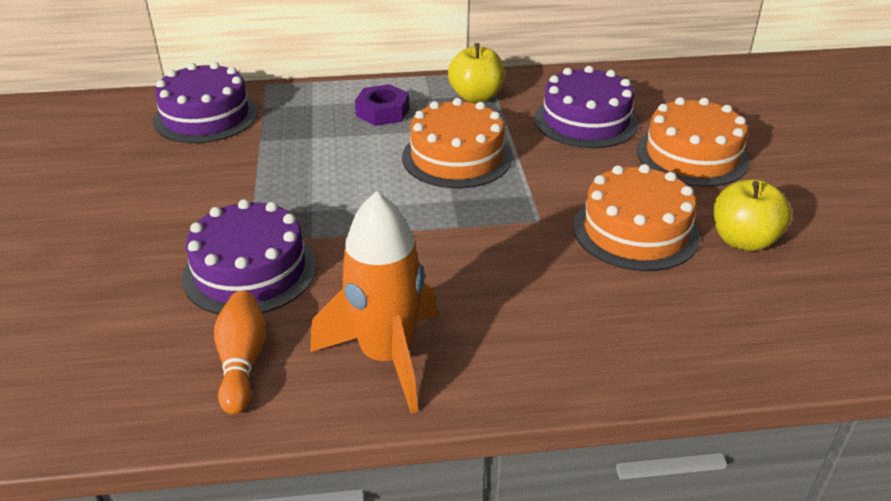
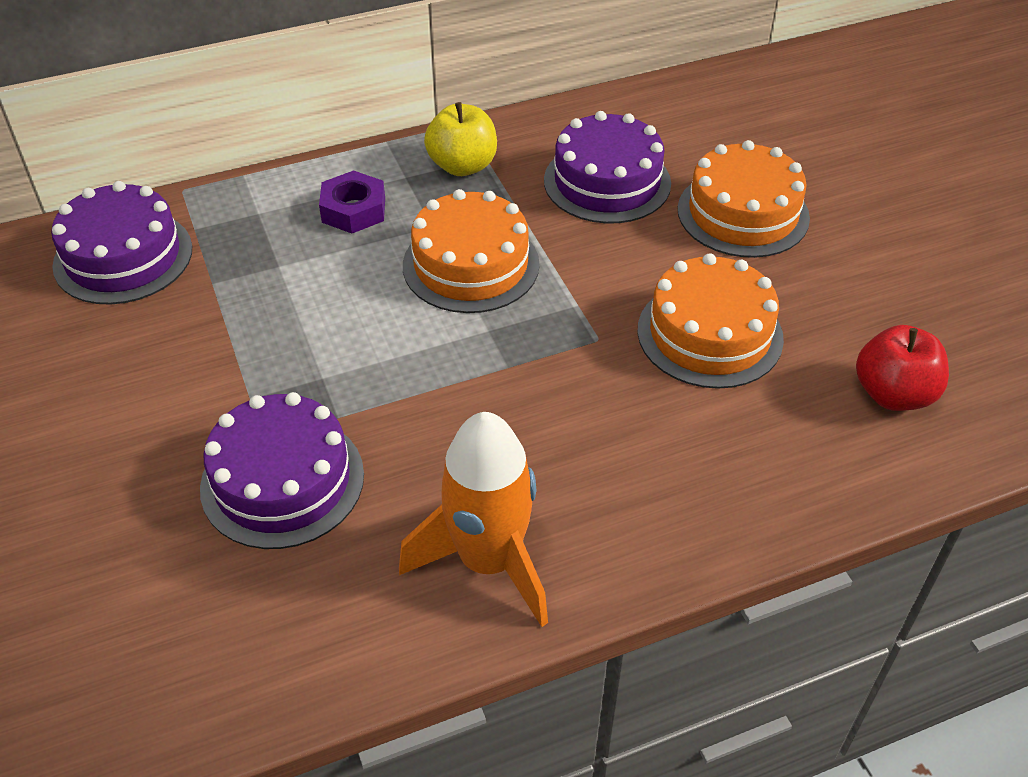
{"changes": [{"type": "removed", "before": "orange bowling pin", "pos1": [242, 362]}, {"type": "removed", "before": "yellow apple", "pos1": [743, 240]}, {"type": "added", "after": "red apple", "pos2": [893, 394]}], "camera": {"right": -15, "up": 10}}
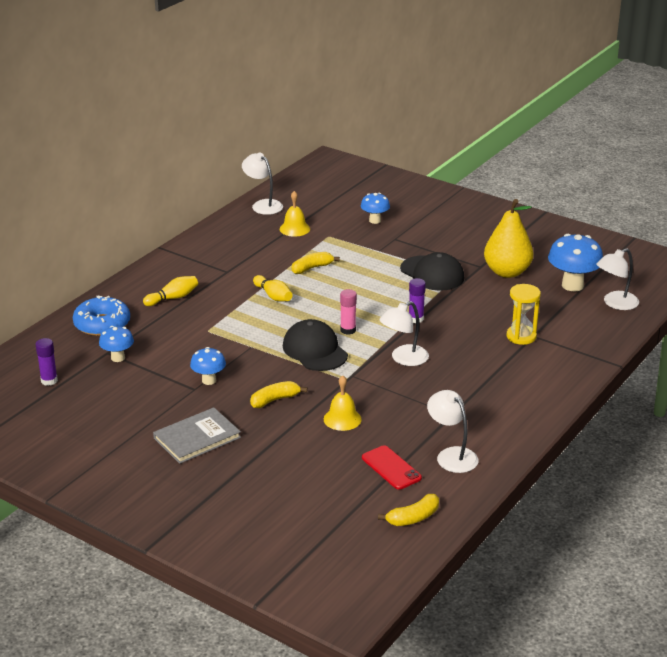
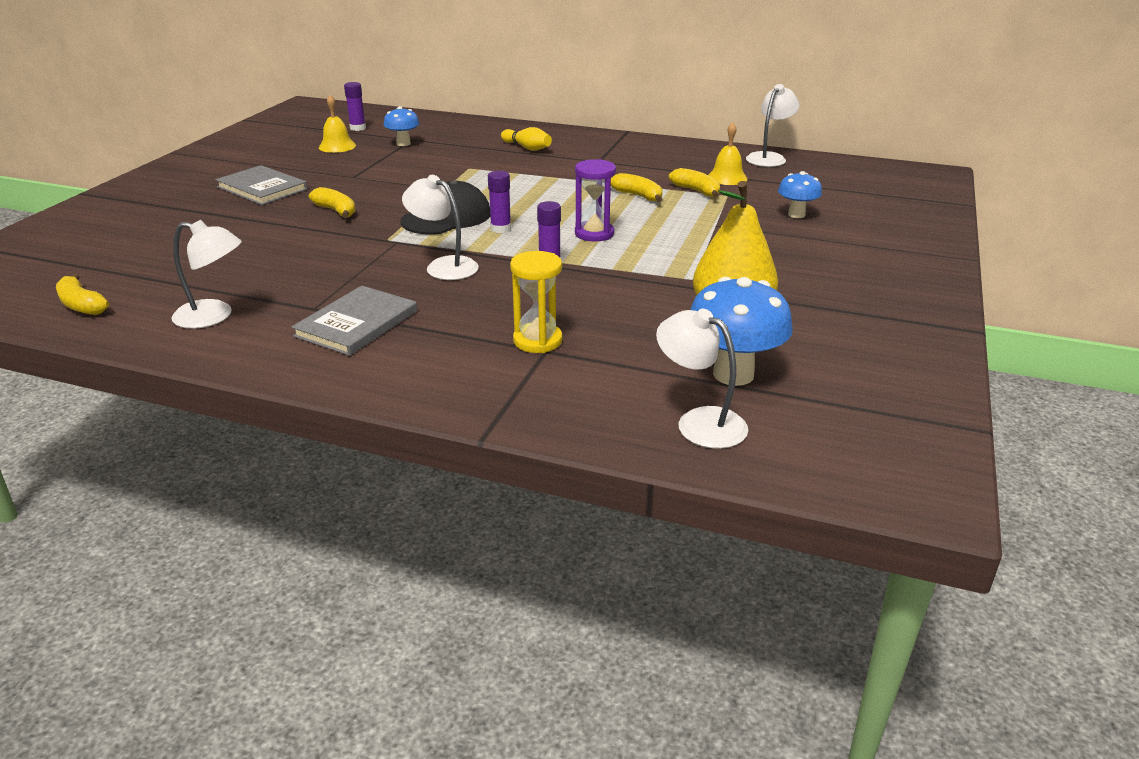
{"changes": [{"type": "removed", "before": "blue donut", "pos1": [102, 324]}, {"type": "removed", "before": "blue mushroom", "pos1": [209, 380]}, {"type": "removed", "before": "yellow bowling pin", "pos1": [273, 296]}, {"type": "removed", "before": "red phone", "pos1": [391, 468]}, {"type": "removed", "before": "black cap", "pos1": [432, 273]}, {"type": "added", "after": "grey book", "pos2": [357, 324]}, {"type": "added", "after": "purple hourglass", "pos2": [594, 234]}, {"type": "added", "after": "yellow banana", "pos2": [696, 191]}, {"type": "moved", "before": "yellow bell", "pos1": [342, 419], "pos2": [337, 146]}, {"type": "recoloured", "before": "pink glue stick", "after": "purple glue stick", "pos1": [348, 330], "pos2": [501, 229]}, {"type": "turned", "before": "white lamp", "pos1": [451, 455], "pos2": [214, 316], "turn": 60}], "camera": {"right": 75, "up": 0}}
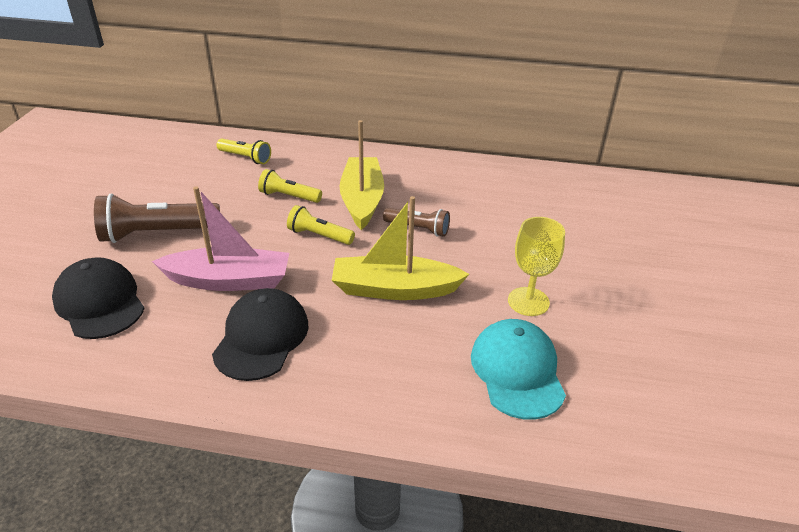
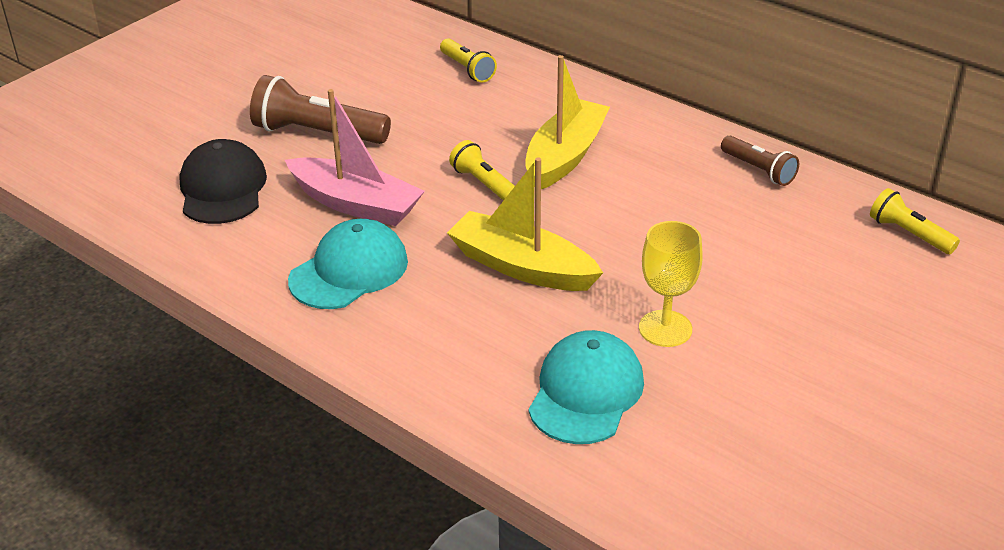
{"changes": [{"type": "moved", "before": "yellow flashlight", "pos1": [289, 196], "pos2": [909, 234]}, {"type": "moved", "before": "brown flashlight", "pos1": [418, 229], "pos2": [758, 170]}, {"type": "recoloured", "before": "black cap", "after": "turquoise cap", "pos1": [261, 337], "pos2": [349, 271]}], "camera": {"right": 30, "up": 0}}
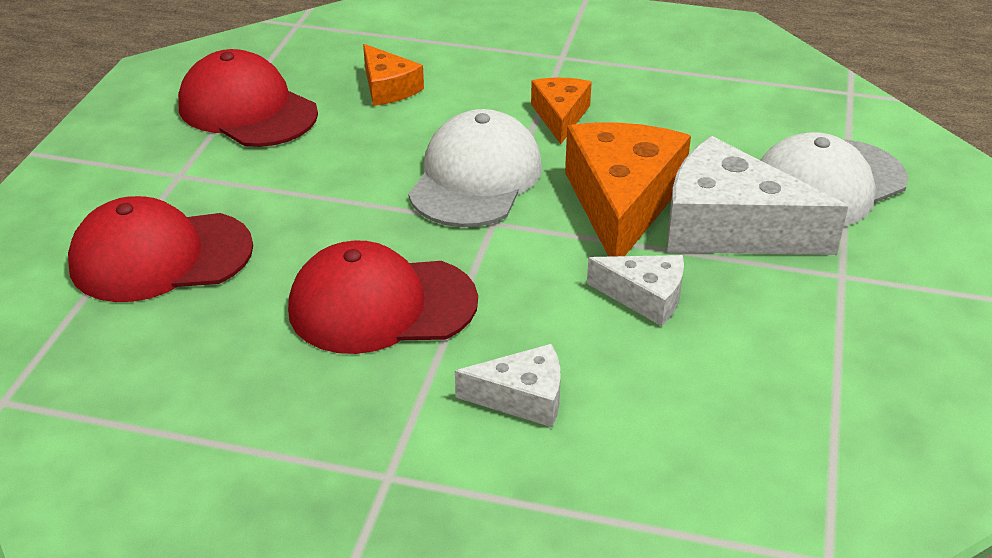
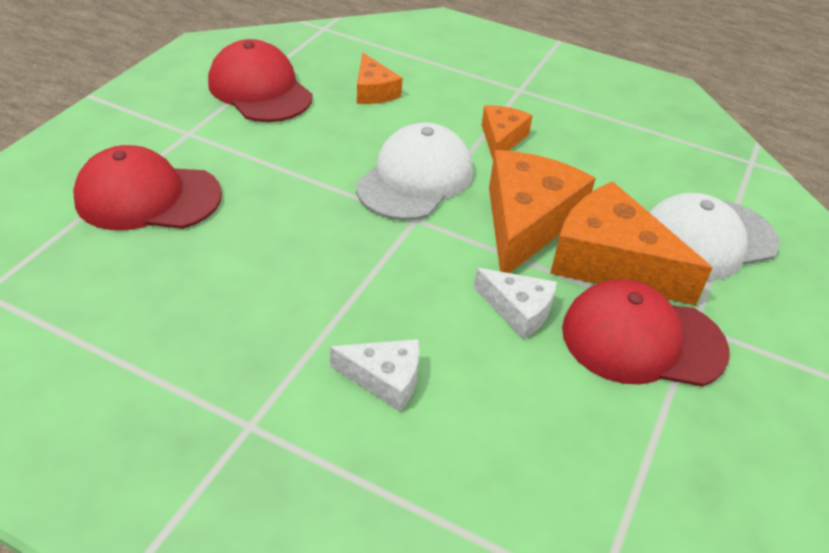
{"changes": [{"type": "moved", "before": "red cap", "pos1": [381, 305], "pos2": [642, 340]}, {"type": "recoloured", "before": "white cheese", "after": "orange cheese", "pos1": [730, 227], "pos2": [610, 262]}], "camera": {"right": 10, "up": 5}}
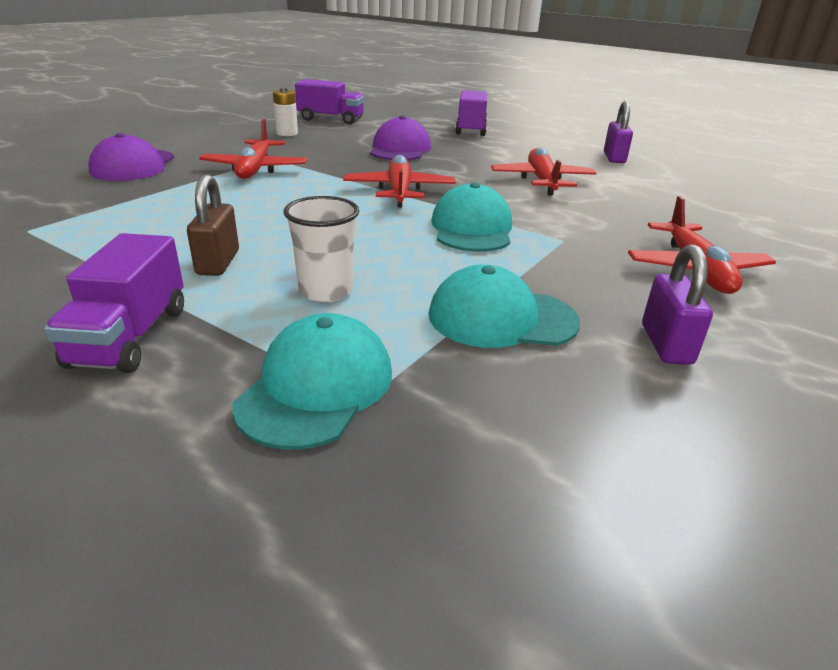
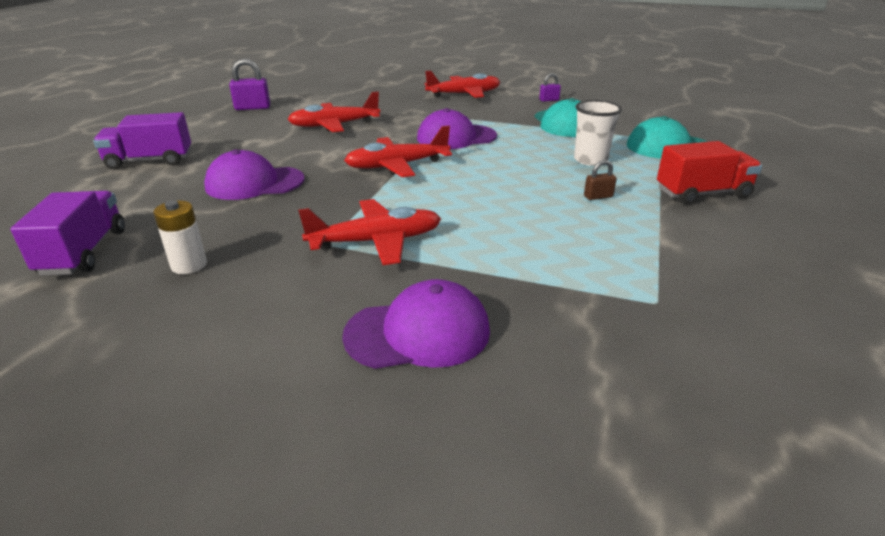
{"changes": [{"type": "recoloured", "before": "purple truck", "after": "red truck", "pos1": [130, 336], "pos2": [702, 193]}, {"type": "recoloured", "before": "turquoise cap", "after": "purple cap", "pos1": [472, 228], "pos2": [456, 137]}, {"type": "resized", "before": "brown padlock", "pos1": [218, 262], "pos2": [598, 197], "scale": 0.58}, {"type": "resized", "before": "purple padlock", "pos1": [666, 344], "pos2": [549, 100], "scale": 0.58}], "camera": {"right": -105, "up": 0}}
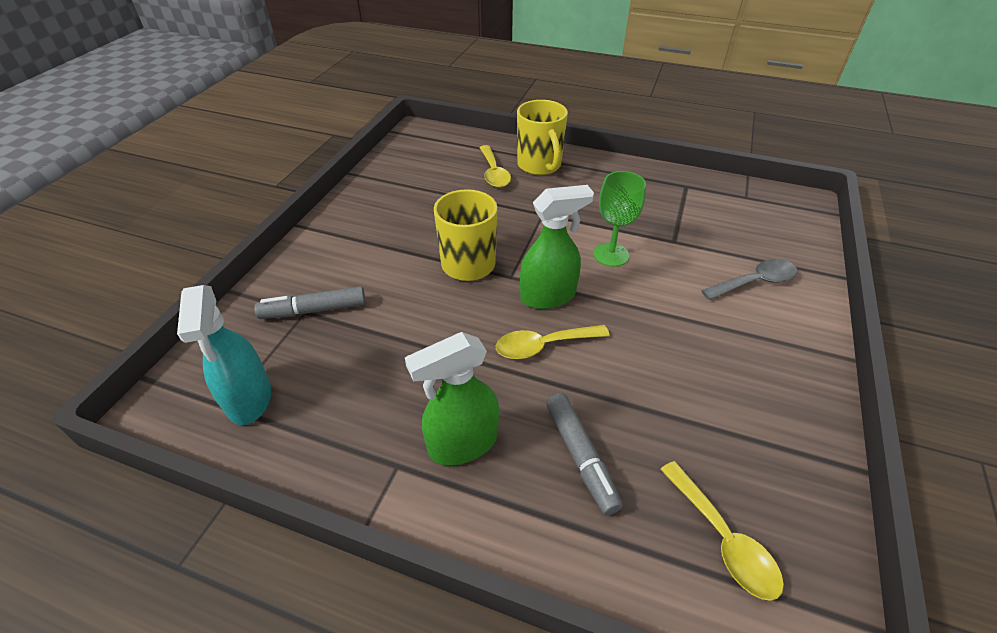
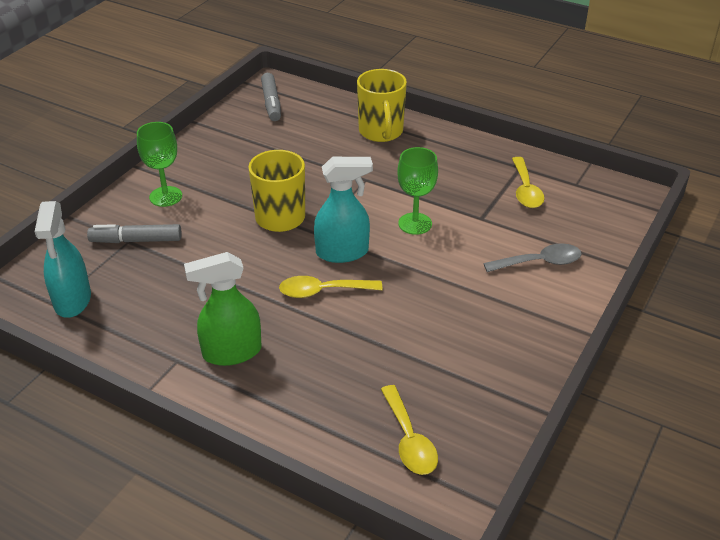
{"changes": [{"type": "added", "after": "green goblet", "pos2": [166, 196]}, {"type": "moved", "before": "yellow spoon", "pos1": [493, 173], "pos2": [525, 190]}, {"type": "moved", "before": "grey marker", "pos1": [580, 456], "pos2": [271, 103]}, {"type": "recoloured", "before": "green spray bottle", "after": "turquoise spray bottle", "pos1": [548, 296], "pos2": [342, 252]}], "camera": {"right": 10, "up": -5}}
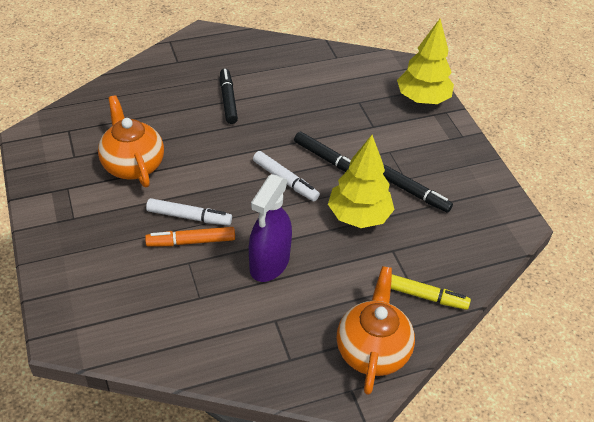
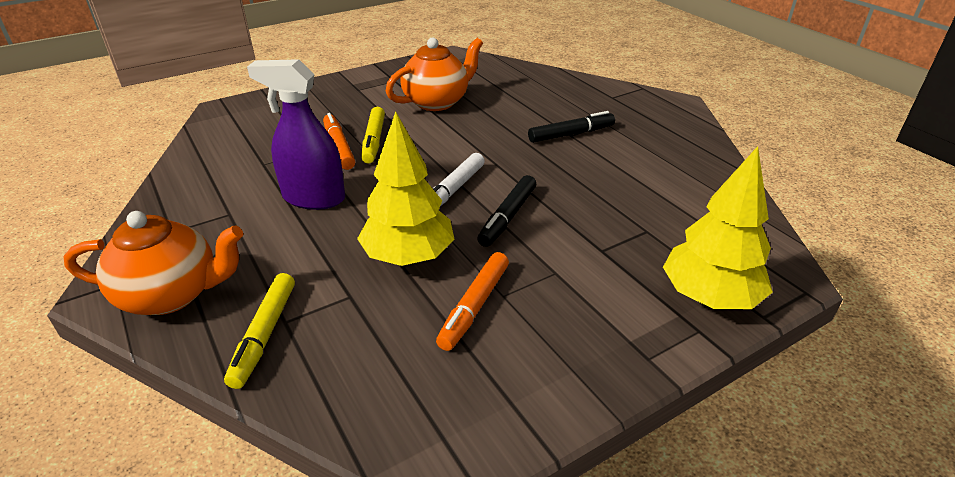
{"changes": [{"type": "recoloured", "before": "white marker", "after": "yellow marker", "pos1": [189, 217], "pos2": [374, 141]}, {"type": "recoloured", "before": "black marker", "after": "orange marker", "pos1": [413, 193], "pos2": [474, 306]}], "camera": {"right": 80, "up": -10}}
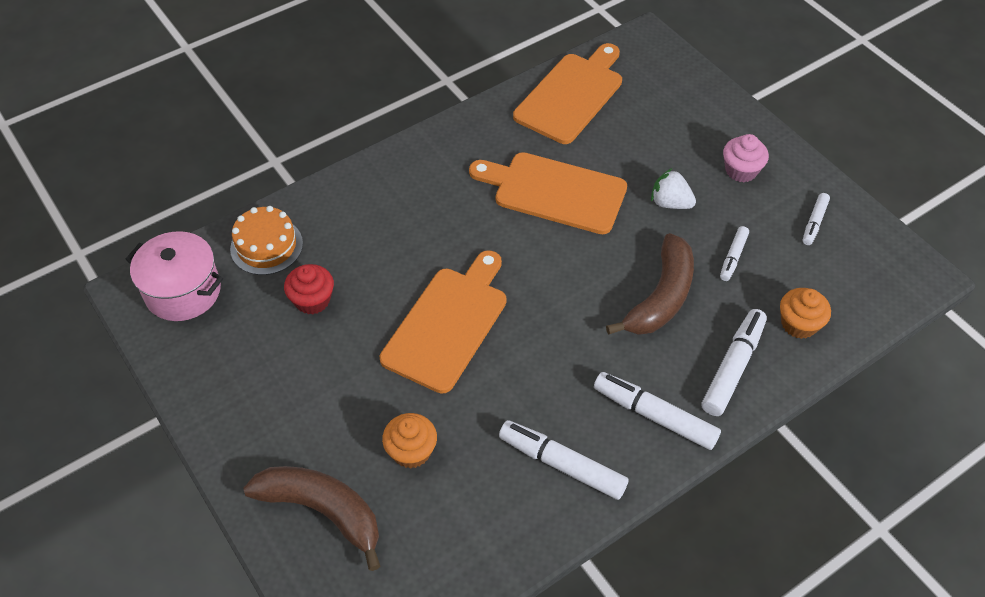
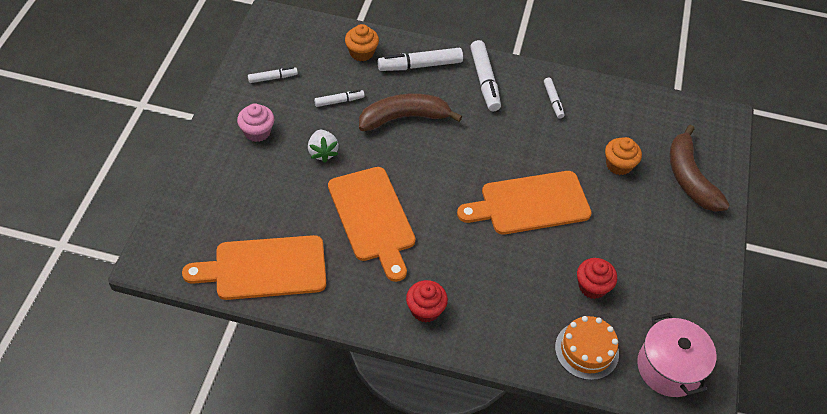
{"changes": [{"type": "added", "after": "red cupcake", "pos2": [425, 309]}, {"type": "resized", "before": "white marker", "pos1": [561, 464], "pos2": [553, 101], "scale": 0.57}], "camera": {"right": -135, "up": 0}}
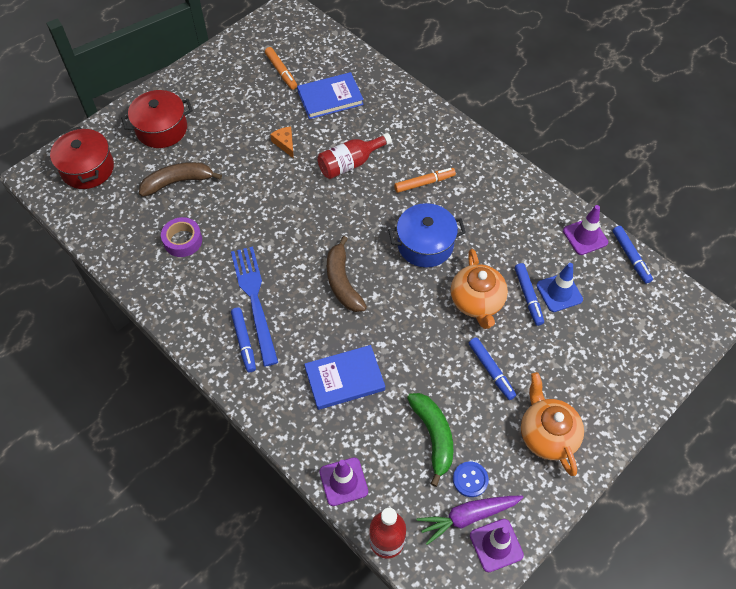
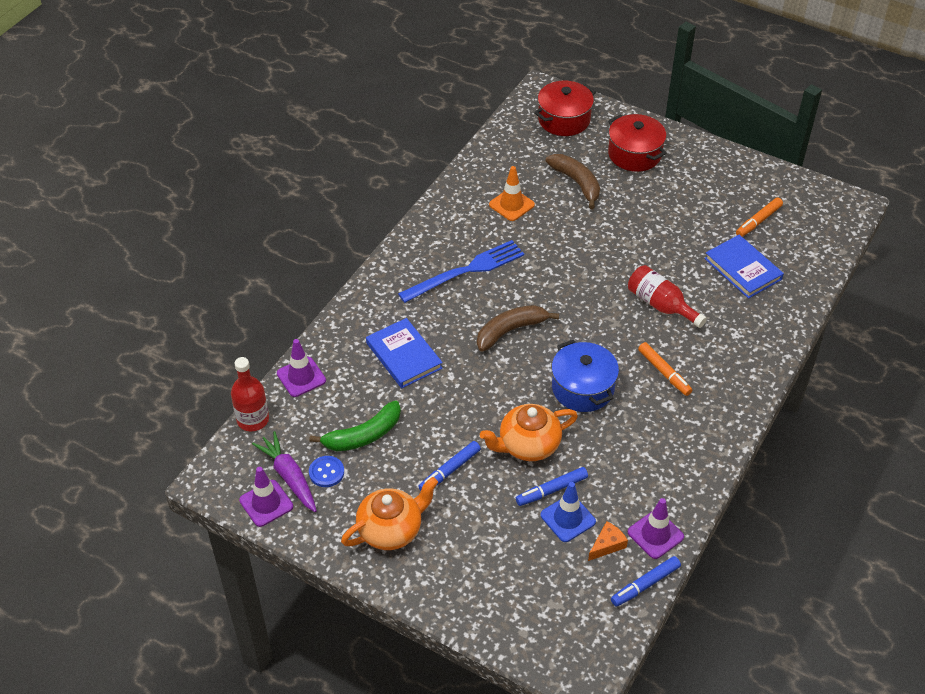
{"changes": [{"type": "removed", "before": "blue marker", "pos1": [244, 342]}, {"type": "moved", "before": "orange cheese", "pos1": [285, 144], "pos2": [607, 545]}, {"type": "replaced", "before": "purple tape", "after": "orange traffic cone", "pos1": [183, 240], "pos2": [511, 205]}], "camera": {"right": 75, "up": -10}}
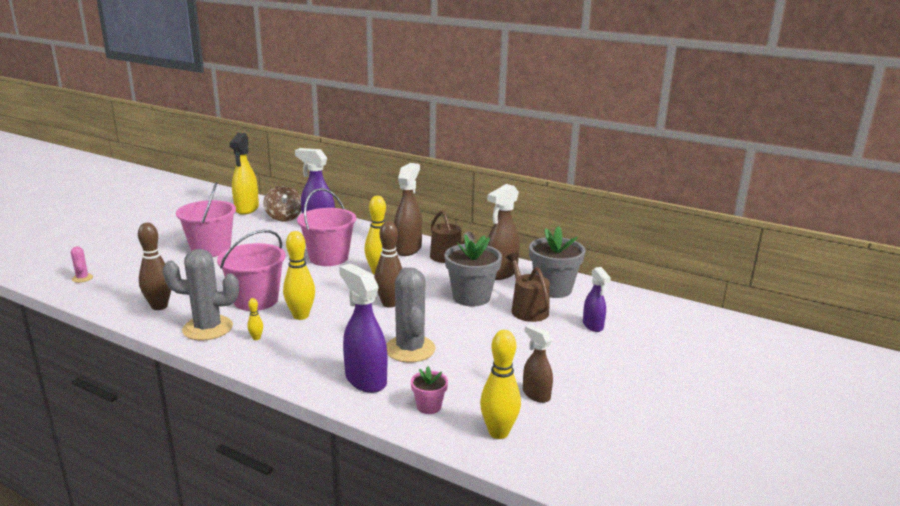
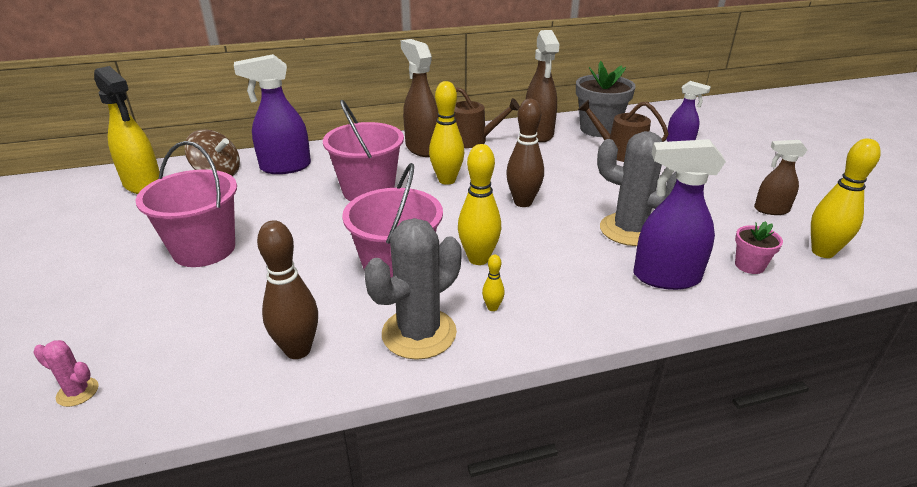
{"changes": [{"type": "removed", "before": "grey flower pot", "pos1": [471, 297]}], "camera": {"right": -45, "up": 10}}
